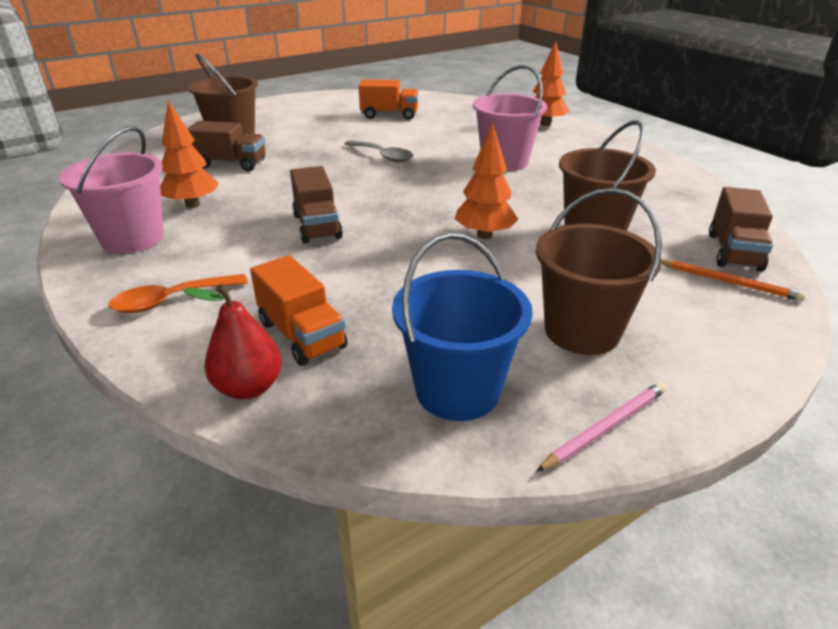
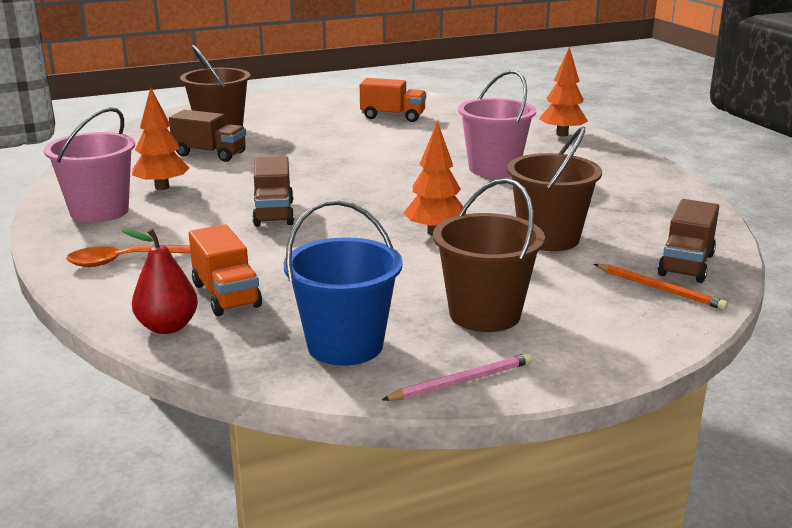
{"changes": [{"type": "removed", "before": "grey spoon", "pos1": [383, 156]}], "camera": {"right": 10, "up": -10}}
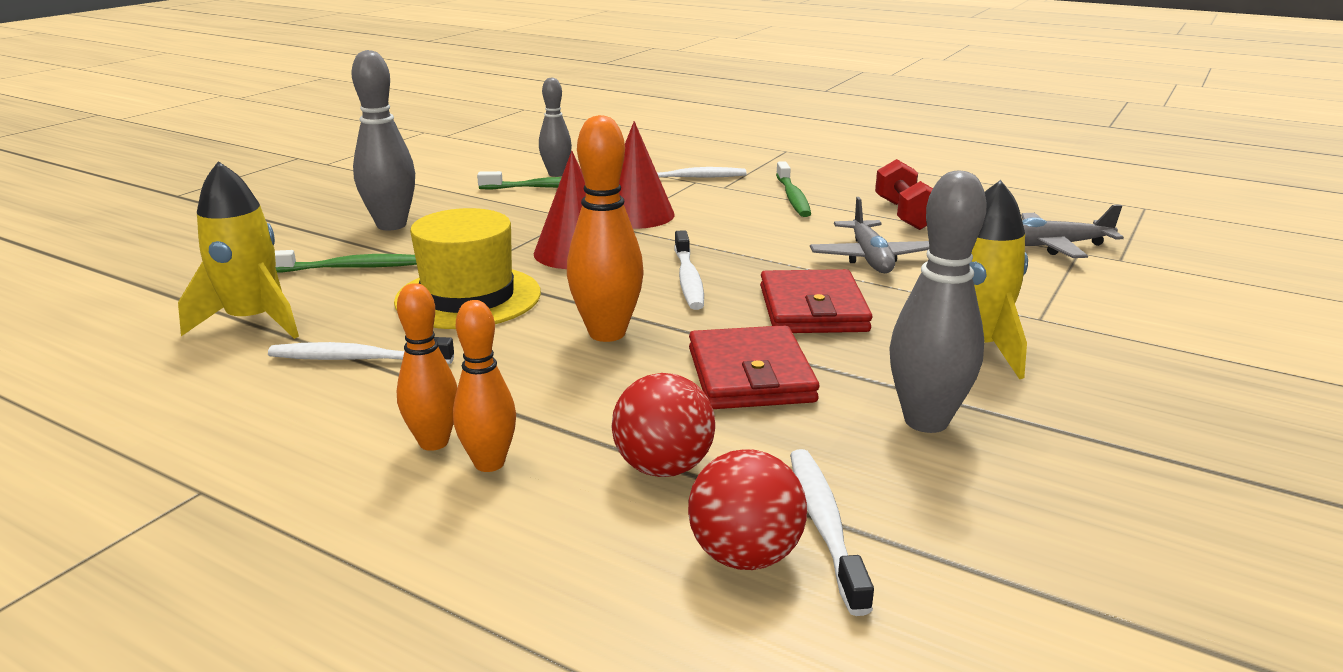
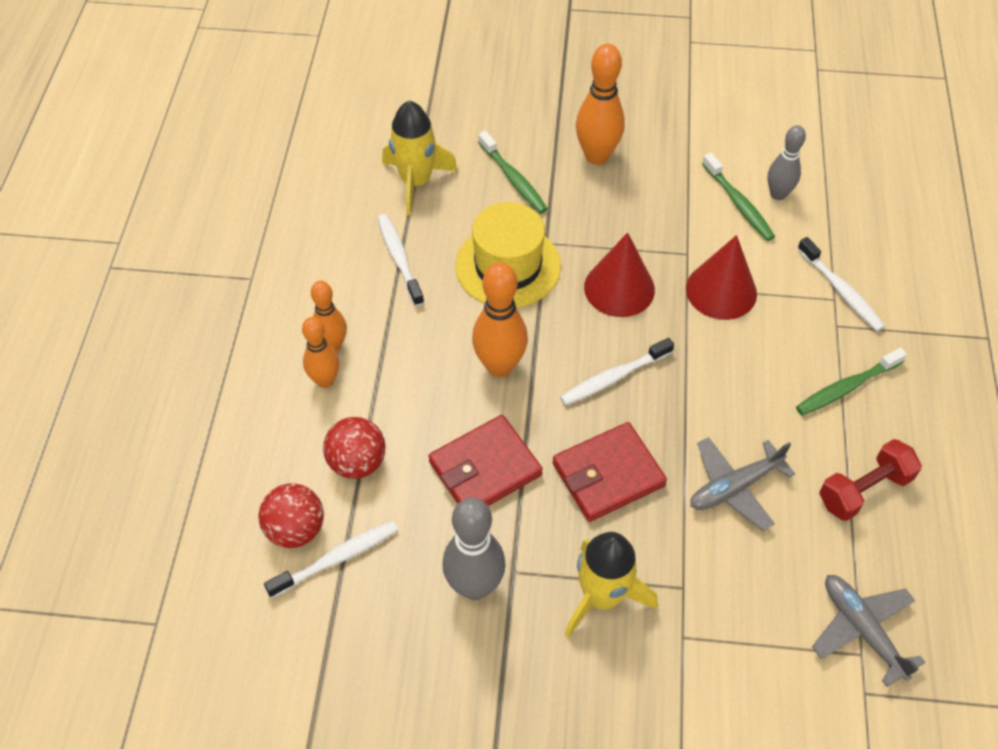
{"changes": [{"type": "recoloured", "before": "grey bowling pin", "after": "orange bowling pin", "pos1": [391, 225], "pos2": [596, 156]}], "camera": {"right": 65, "up": 30}}
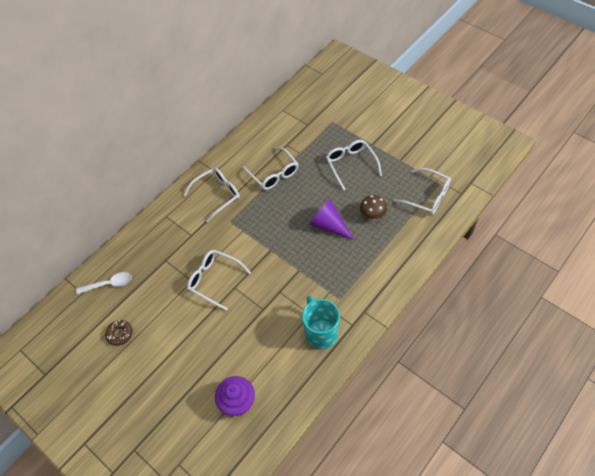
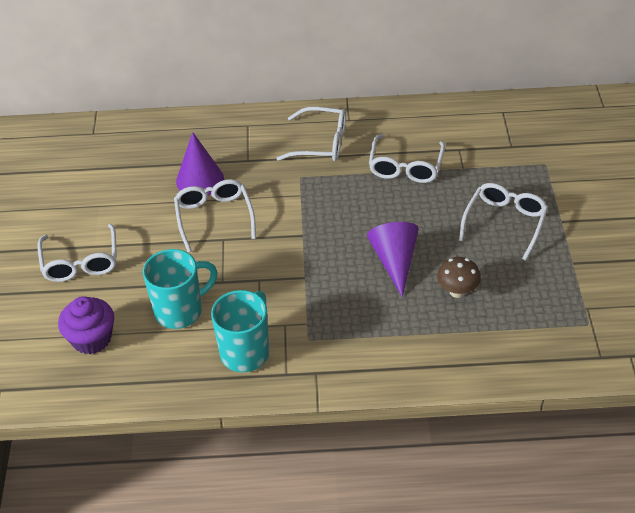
{"changes": [{"type": "removed", "before": "white spoon", "pos1": [109, 284]}, {"type": "removed", "before": "brown donut", "pos1": [120, 334]}, {"type": "added", "after": "turquoise mug", "pos2": [180, 311]}, {"type": "added", "after": "purple cone", "pos2": [200, 180]}, {"type": "moved", "before": "white glasses", "pos1": [427, 196], "pos2": [81, 262]}], "camera": {"right": 45, "up": -10}}
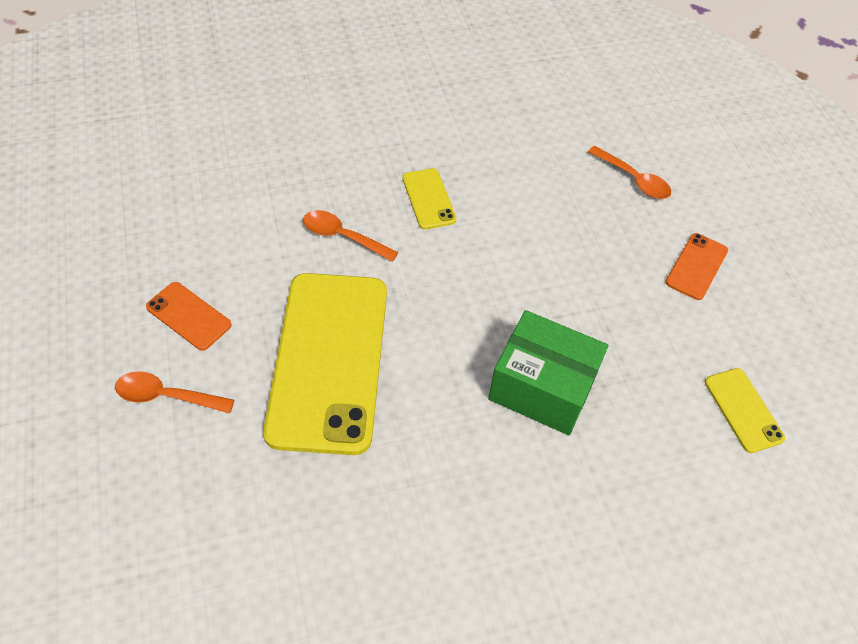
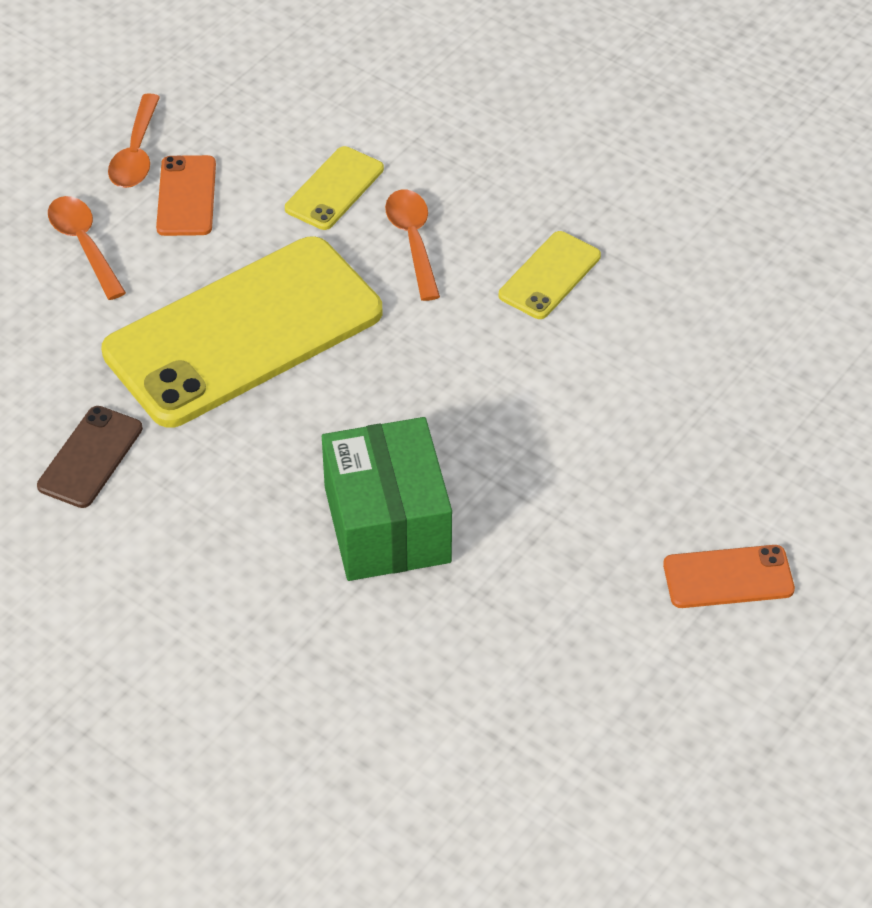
{"changes": [{"type": "added", "after": "brown phone", "pos2": [90, 457]}, {"type": "moved", "before": "orange spoon", "pos1": [633, 179], "pos2": [136, 153]}, {"type": "moved", "before": "yellow phone", "pos1": [743, 410], "pos2": [334, 189]}], "camera": {"right": 55, "up": -5}}
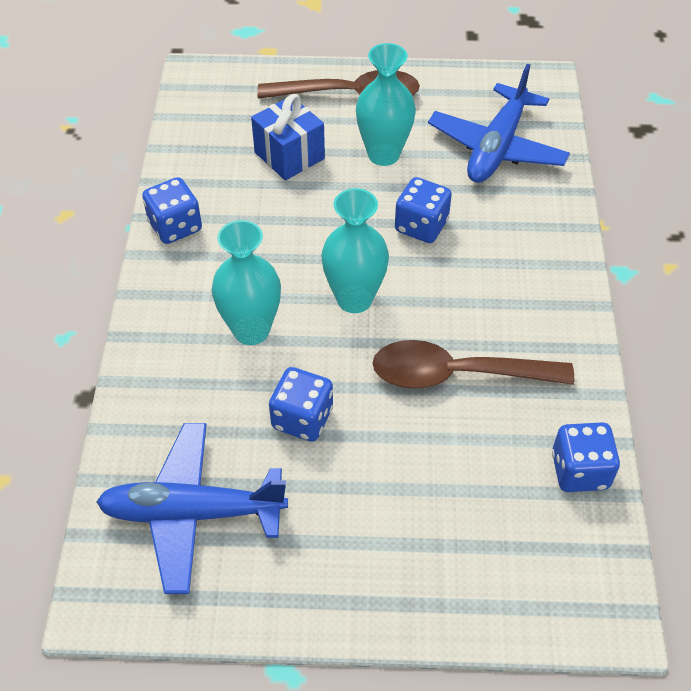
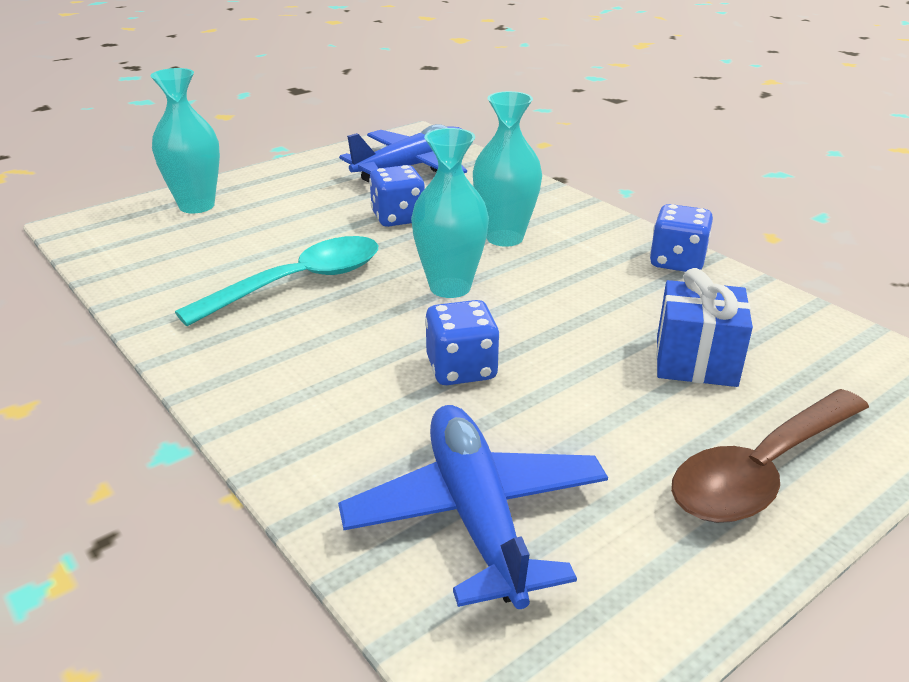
{"changes": [{"type": "removed", "before": "blue dice", "pos1": [579, 471]}, {"type": "moved", "before": "turquoise vase", "pos1": [383, 154], "pos2": [197, 206]}, {"type": "recoloured", "before": "brown spoon", "after": "turquoise spoon", "pos1": [456, 374], "pos2": [299, 283]}], "camera": {"right": 140, "up": -20}}
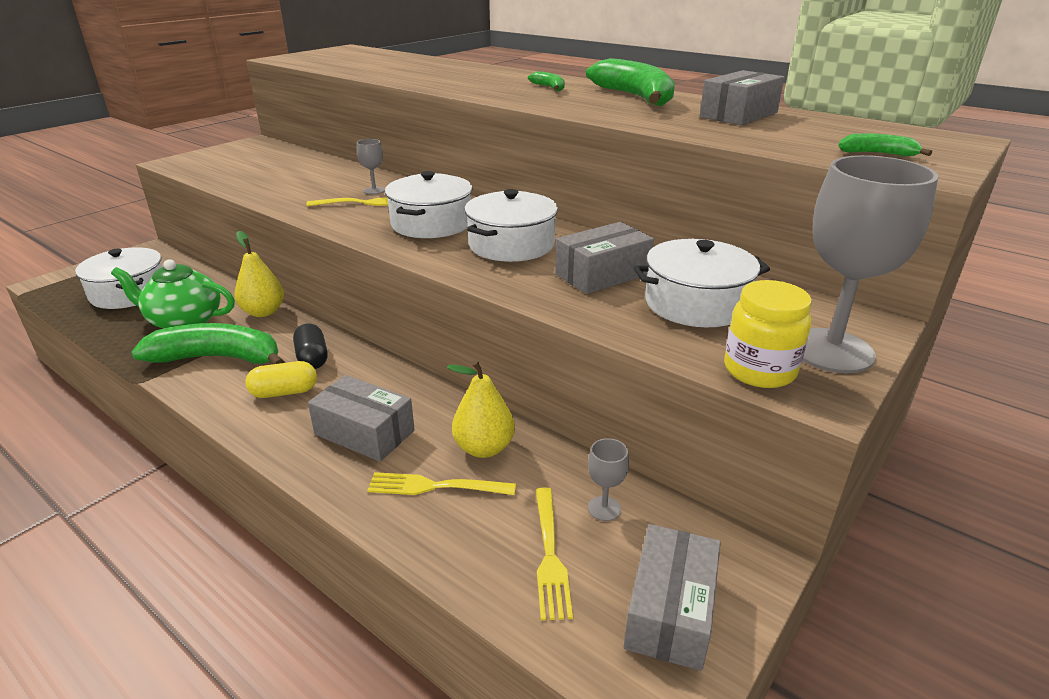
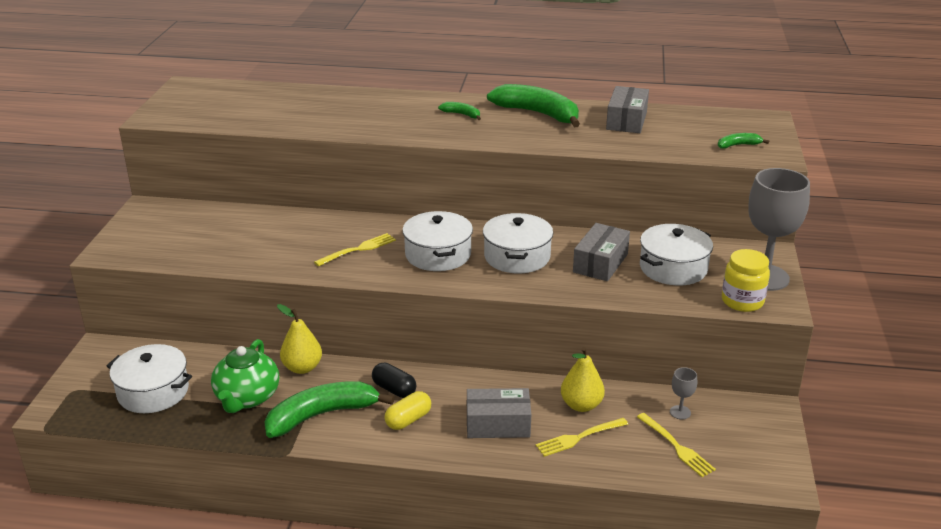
{"changes": [{"type": "removed", "before": "grey goblet", "pos1": [374, 190]}, {"type": "removed", "before": "grey box", "pos1": [670, 611]}, {"type": "turned", "before": "green teapot", "pos1": [184, 321], "pos2": [247, 398], "turn": -60}], "camera": {"right": -30, "up": 0}}
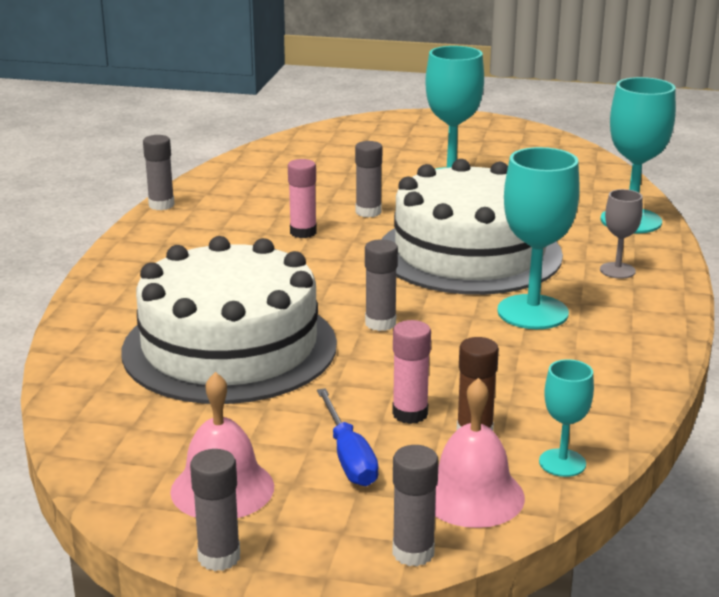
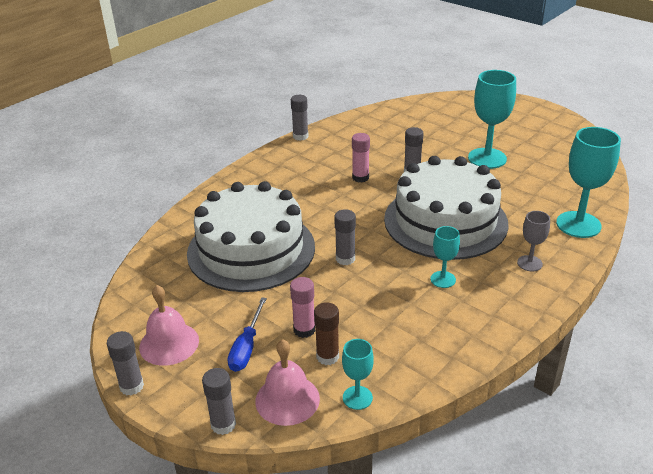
{"changes": [{"type": "resized", "before": "turquoise goblet", "pos1": [532, 312], "pos2": [443, 279], "scale": 0.53}], "camera": {"right": 30, "up": 10}}
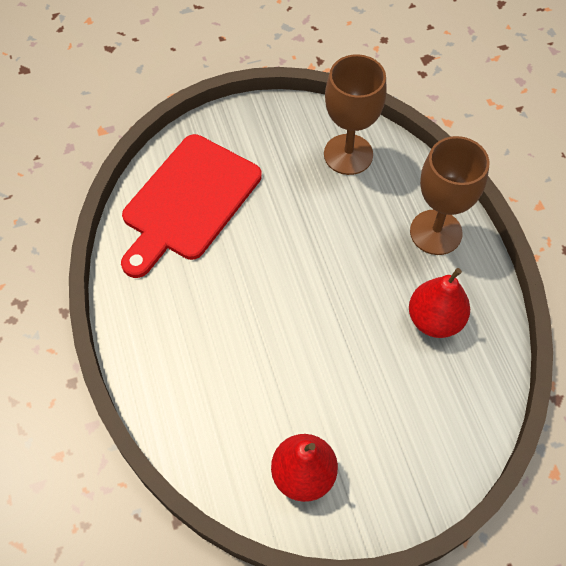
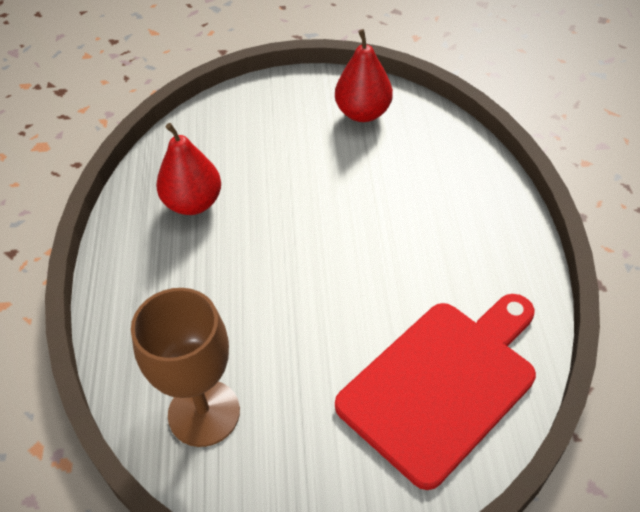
{"changes": [{"type": "removed", "before": "brown goblet", "pos1": [436, 232]}], "camera": {"right": -165, "up": -10}}
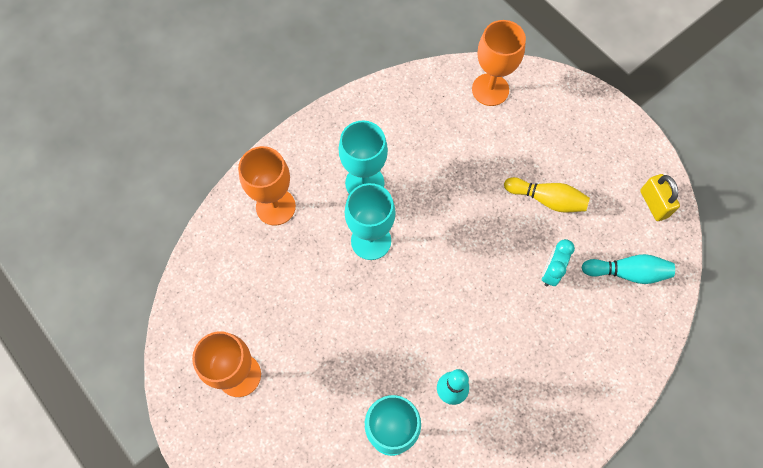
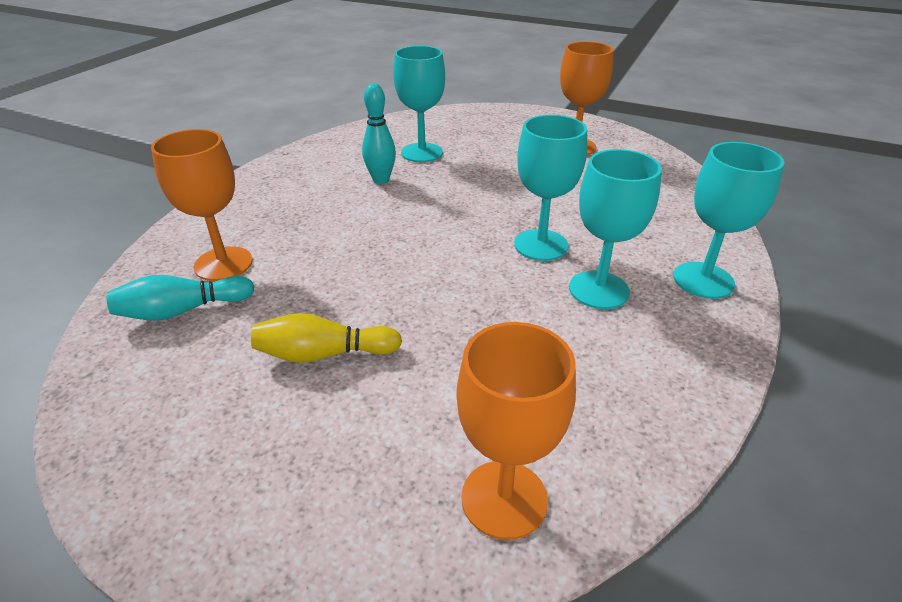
{"changes": [{"type": "removed", "before": "turquoise clock", "pos1": [551, 272]}, {"type": "removed", "before": "yellow padlock", "pos1": [653, 204]}, {"type": "added", "after": "turquoise goblet", "pos2": [703, 280]}, {"type": "moved", "before": "orange goblet", "pos1": [275, 207], "pos2": [223, 264]}], "camera": {"right": 155, "up": -30}}
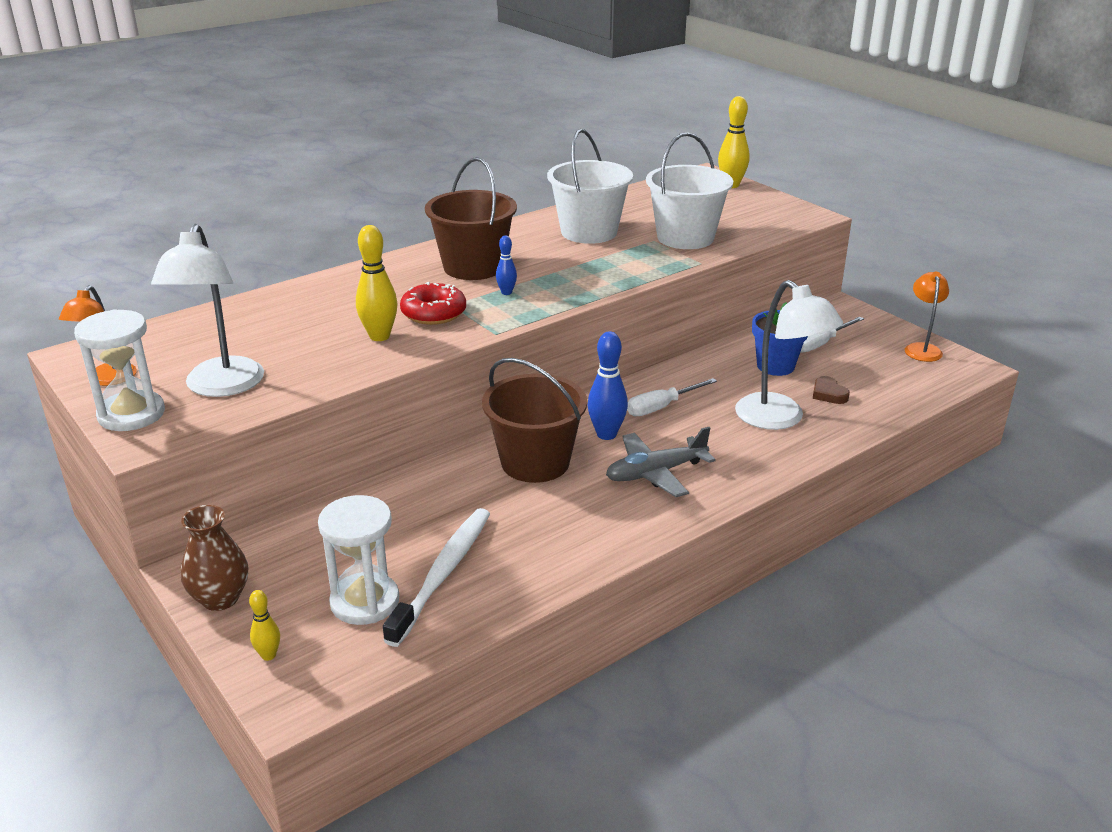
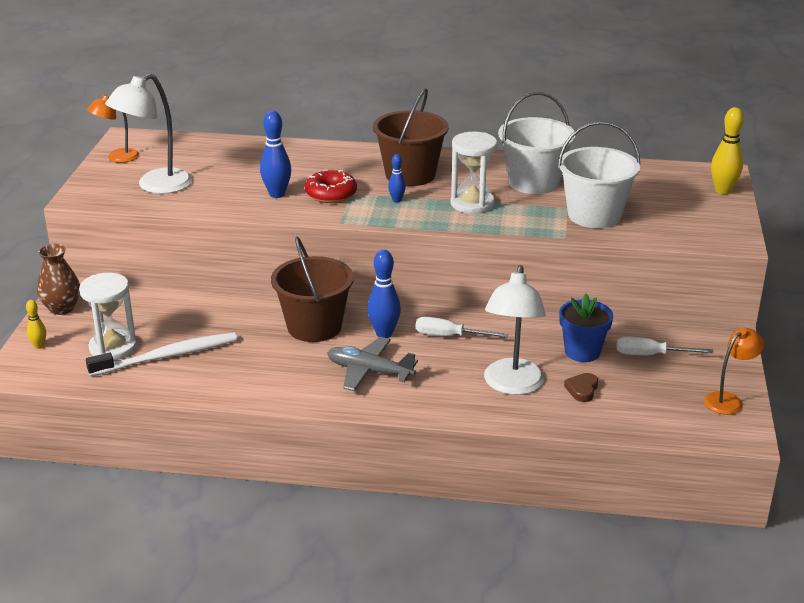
{"changes": [{"type": "moved", "before": "white hourglass", "pos1": [131, 414], "pos2": [472, 204]}, {"type": "recoloured", "before": "yellow bowling pin", "after": "blue bowling pin", "pos1": [379, 336], "pos2": [277, 194]}], "camera": {"right": 45, "up": 0}}
